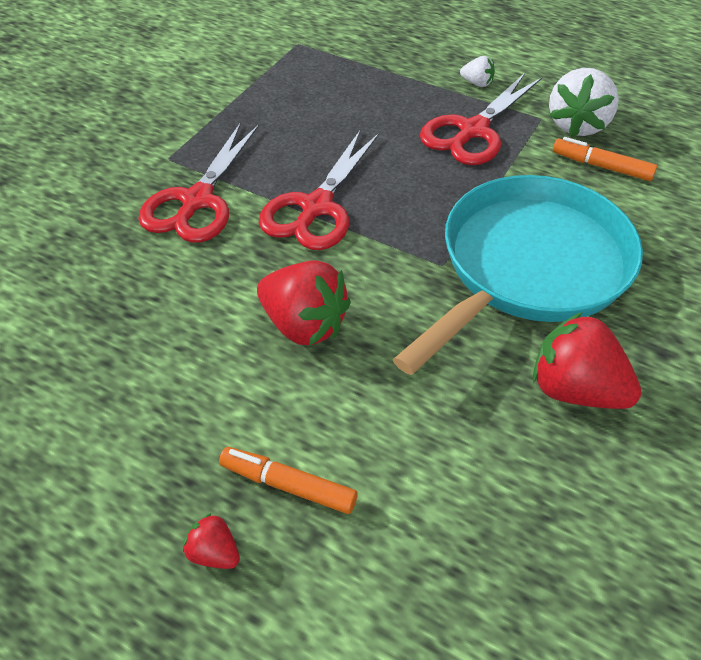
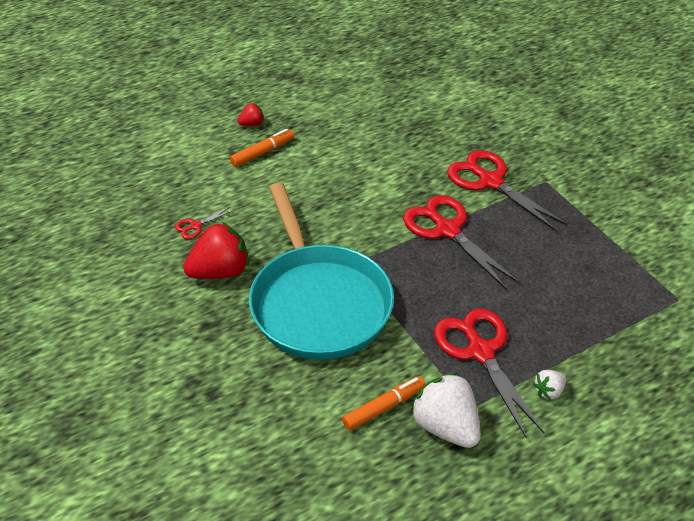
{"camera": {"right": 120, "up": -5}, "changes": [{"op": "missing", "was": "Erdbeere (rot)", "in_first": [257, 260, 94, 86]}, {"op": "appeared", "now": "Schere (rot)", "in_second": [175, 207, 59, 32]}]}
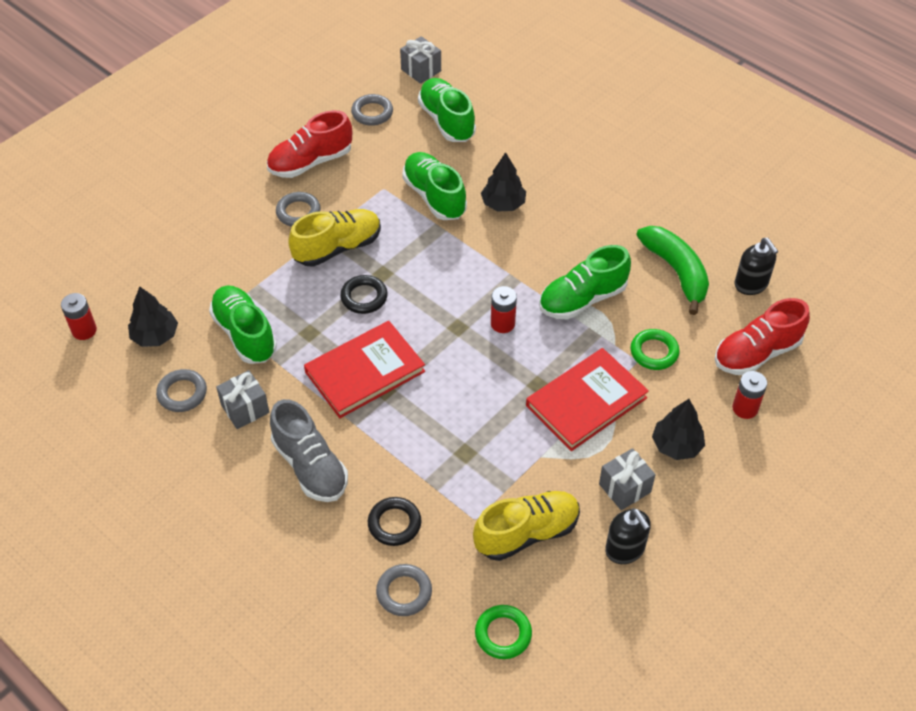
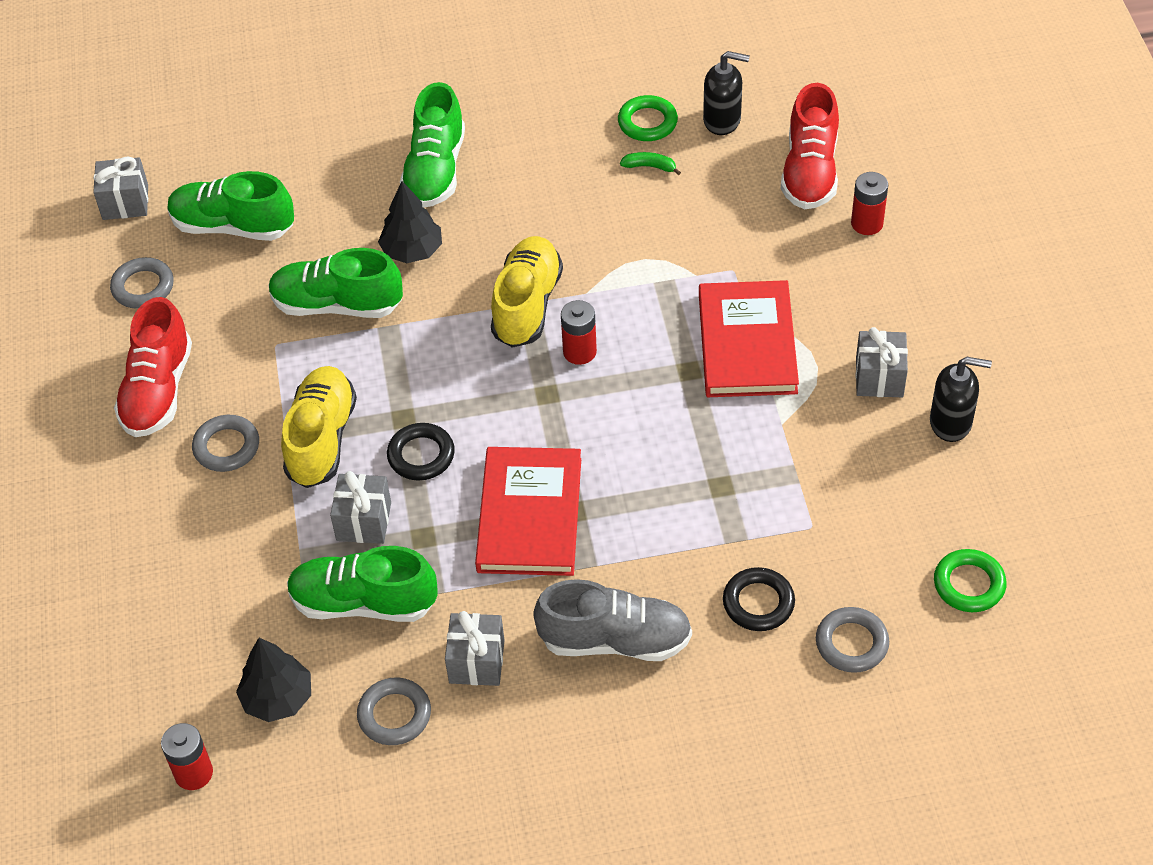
{"camera": {"right": -50, "up": 0}, "changes": [{"op": "relocated", "was": "Schuh (gelb)", "in_first": [473, 491, 107, 70], "in_second": [491, 236, 72, 112]}, {"op": "relocated", "was": "Schuh (grün)", "in_first": [539, 245, 92, 75], "in_second": [400, 82, 65, 126]}, {"op": "relocated", "was": "Ring (grün)", "in_first": [630, 329, 50, 41], "in_second": [618, 95, 60, 46]}, {"op": "size", "was": "Banane (grün)", "in_first": [636, 226, 73, 89], "in_second": [620, 152, 61, 23], "ratio": 0.4}, {"op": "missing", "was": "Baum (schwarz)", "in_first": [652, 399, 53, 61]}, {"op": "appeared", "now": "Geschenk (grau)", "in_second": [330, 471, 61, 73]}]}
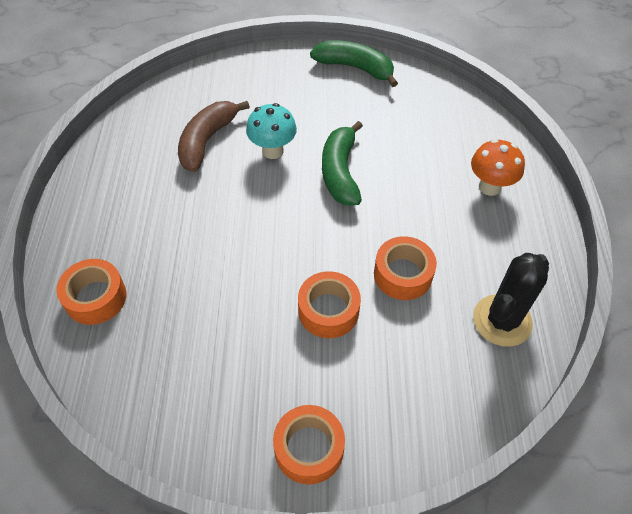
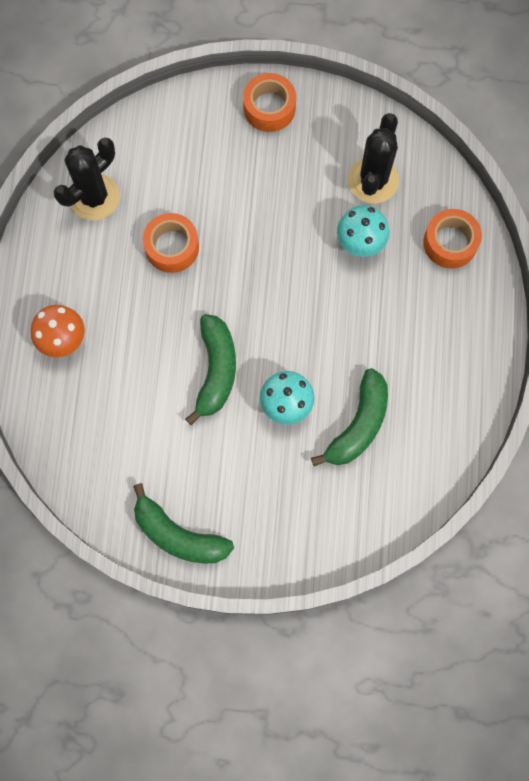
{"camera": {"right": -175, "up": 20}, "changes": [{"op": "colour", "was": "Banane (braun)", "now": "Banane (grün)", "in_first": [178, 101, 72, 71], "in_second": [311, 368, 77, 98]}, {"op": "missing", "was": "Klebeband (orange)", "in_first": [298, 271, 63, 67]}, {"op": "appeared", "now": "Pilz (türkis)", "in_second": [337, 205, 52, 52]}, {"op": "appeared", "now": "Kaktus (schwarz)", "in_second": [348, 113, 51, 91]}]}
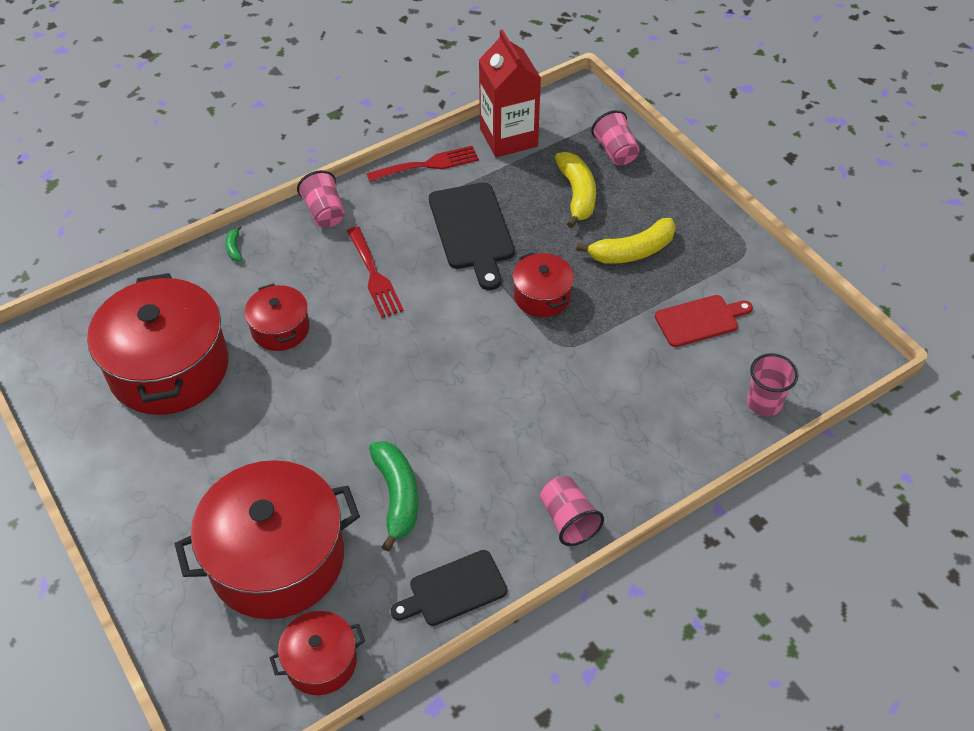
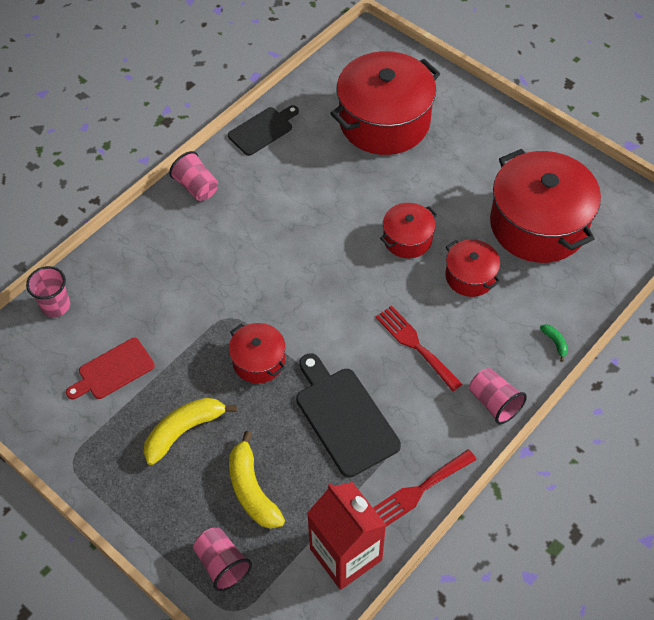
{"camera": {"right": 165, "up": 5}, "changes": [{"op": "relocated", "was": "Kochtopf (rot)", "in_first": [270, 611, 95, 84], "in_second": [380, 203, 58, 55]}, {"op": "missing", "was": "Banane (grün)", "in_first": [369, 441, 49, 111]}]}
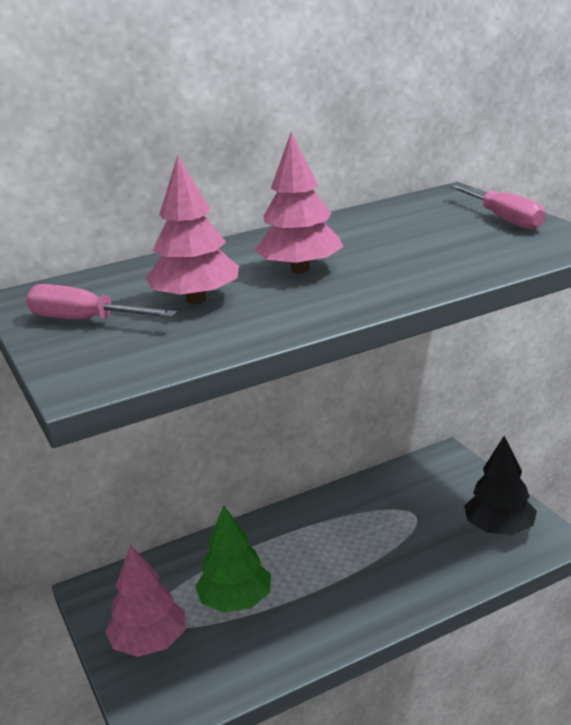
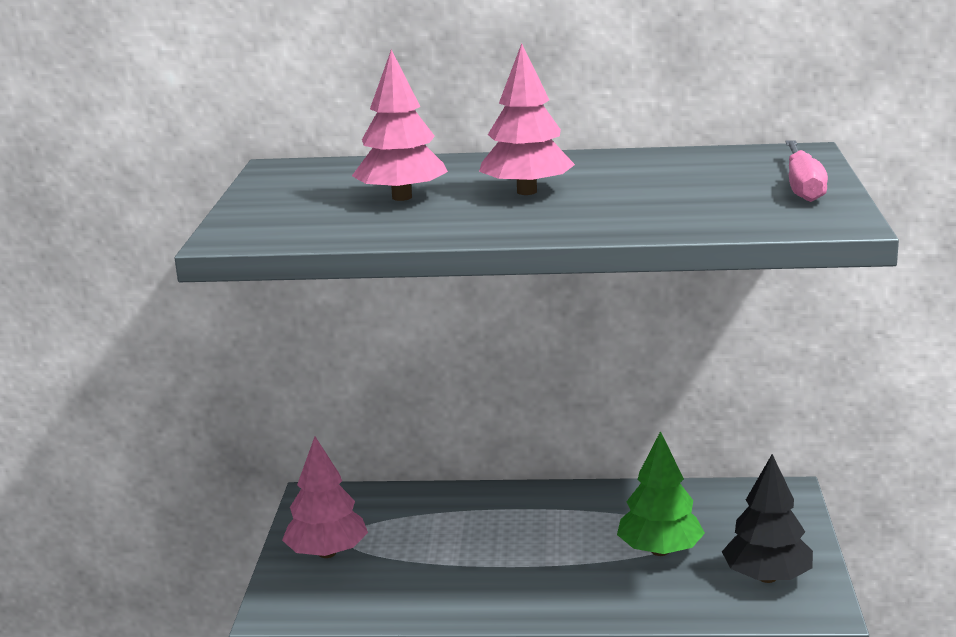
{"camera": {"right": 30, "up": -5}, "changes": [{"op": "missing", "was": "Schraubenzieher (rosa)", "in_first": [26, 284, 151, 35]}, {"op": "relocated", "was": "Baum (grün)", "in_first": [195, 505, 76, 108], "in_second": [617, 431, 88, 125]}]}
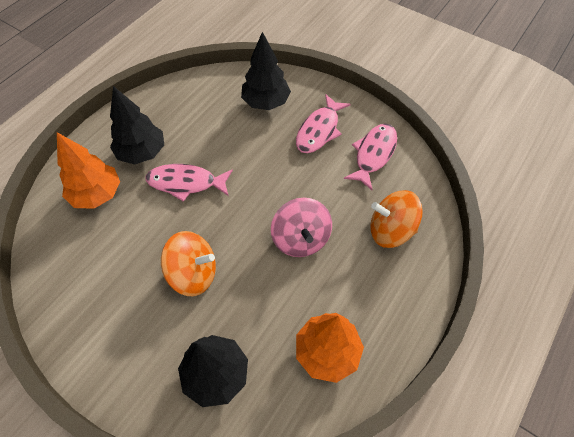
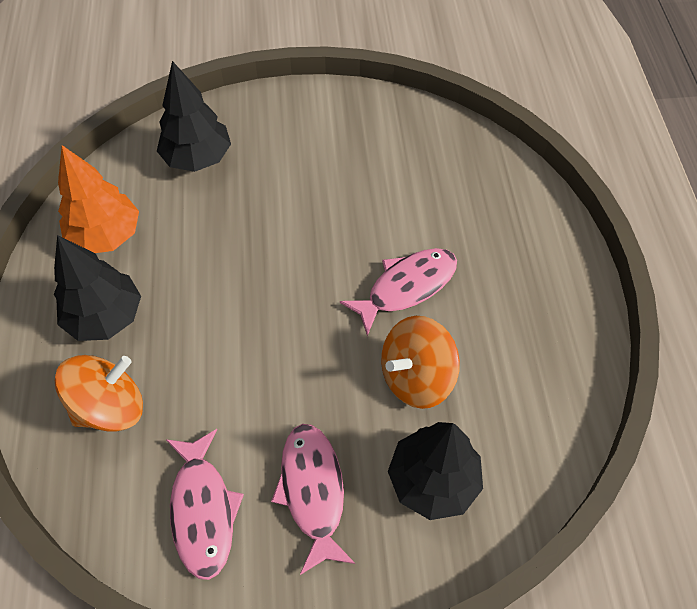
{"camera": {"right": 140, "up": 0}, "changes": [{"op": "missing", "was": "Baum (orange)", "in_first": [57, 132, 63, 77]}, {"op": "relocated", "was": "Baum (schwarz)", "in_first": [110, 86, 54, 78], "in_second": [54, 235, 87, 106]}, {"op": "relocated", "was": "Kreisel (orange)", "in_first": [161, 231, 55, 65], "in_second": [381, 316, 79, 93]}, {"op": "missing", "was": "Kreisel (rosa)", "in_first": [271, 198, 61, 59]}]}
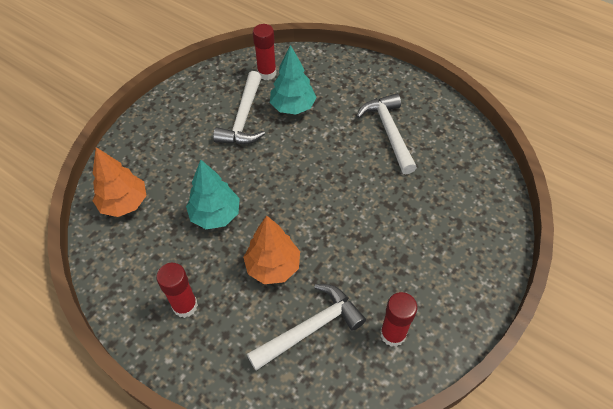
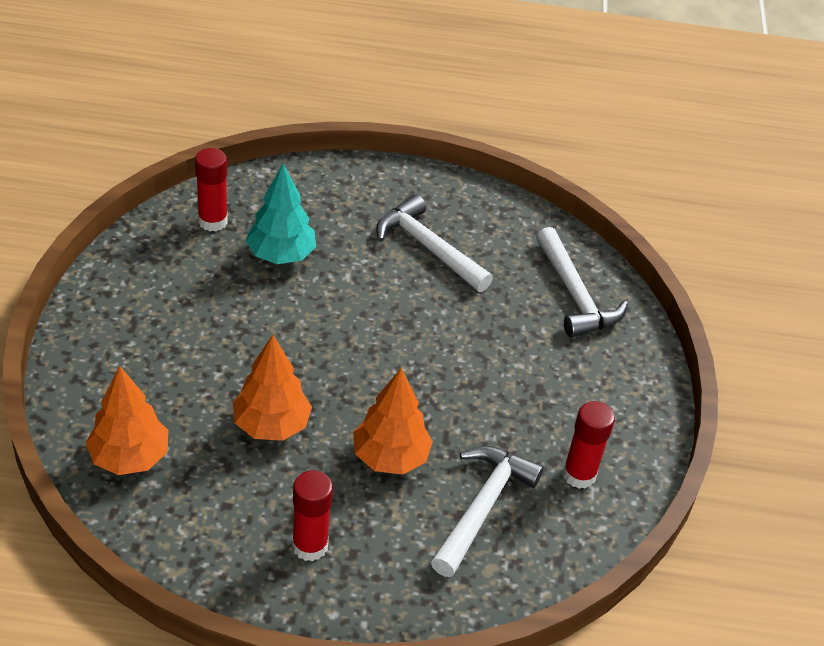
{"camera": {"right": -35, "up": -10}, "changes": [{"op": "colour", "was": "Baum (türkis)", "now": "Baum (orange)", "in_first": [186, 160, 54, 69], "in_second": [233, 335, 79, 106]}, {"op": "relocated", "was": "Hammer (weiß)", "in_first": [213, 71, 52, 73], "in_second": [536, 227, 92, 111]}]}
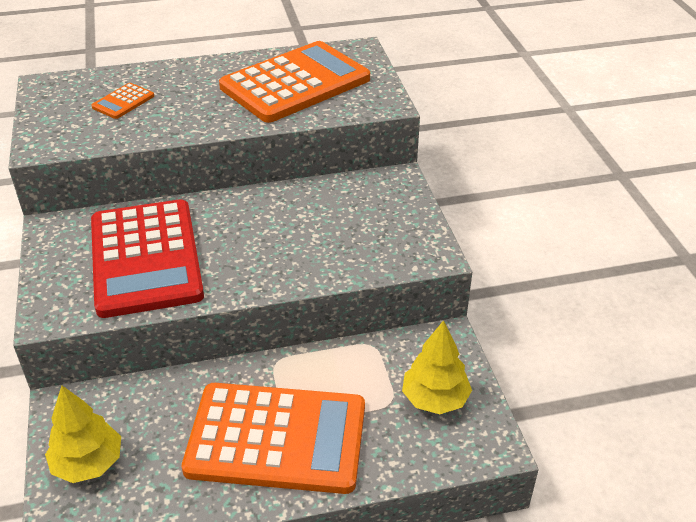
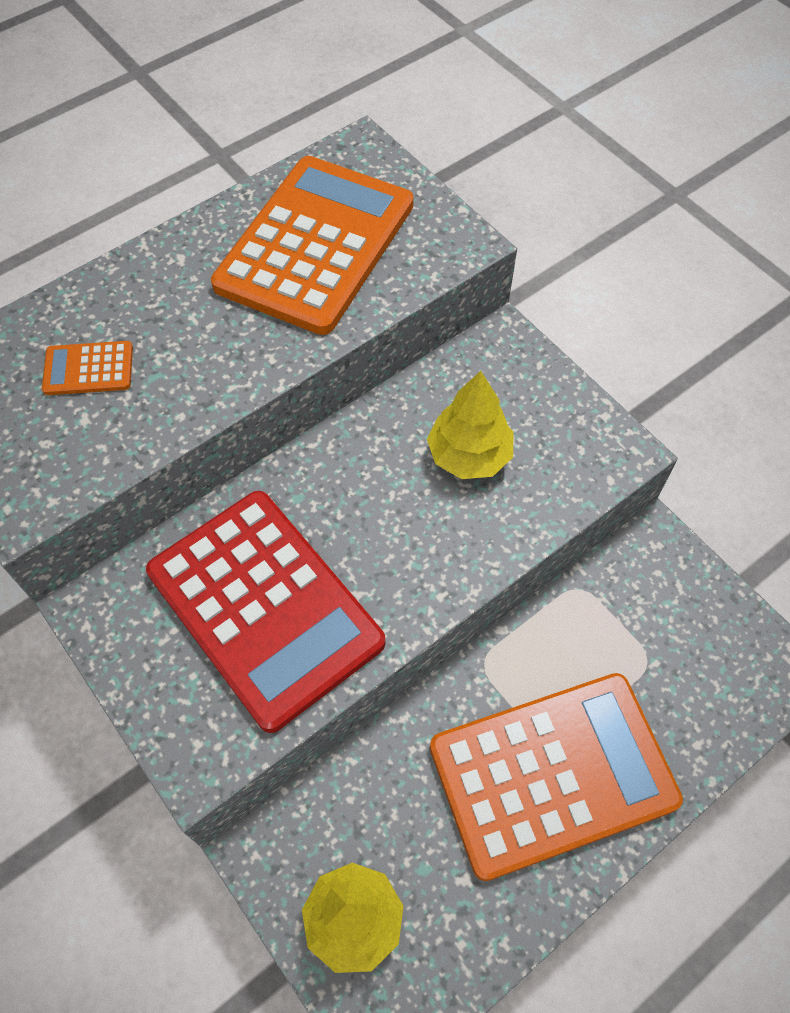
{"camera": {"right": -25, "up": 20}, "changes": [{"op": "spun", "was": "Taschenrechner (orange)", "in_first": [91, 83, 63, 36], "in_second": [42, 341, 91, 54], "clockwise": 75}, {"op": "relocated", "was": "Baum (gelb)", "in_first": [402, 320, 70, 94], "in_second": [427, 371, 87, 108]}]}
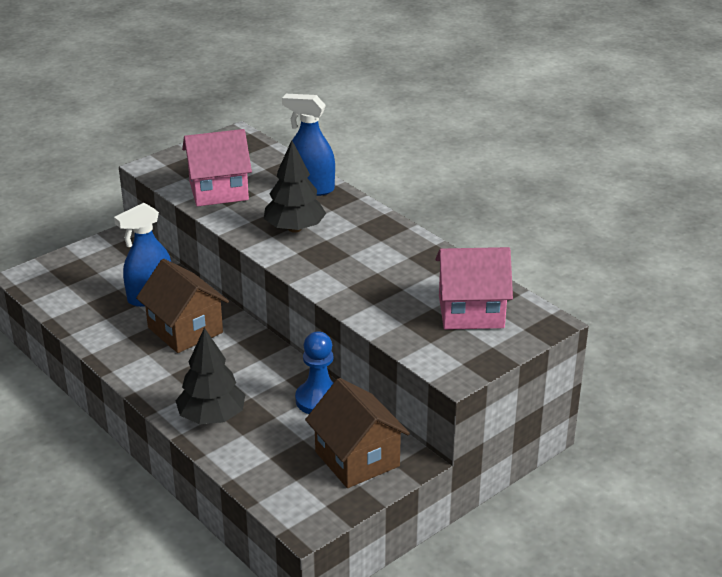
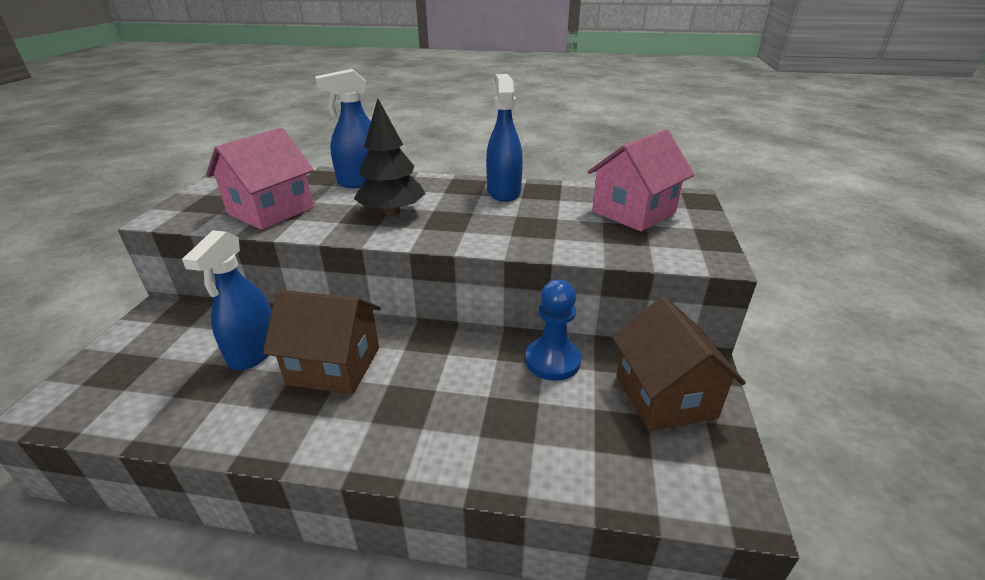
{"camera": {"right": -40, "up": 0}, "changes": [{"op": "missing", "was": "Baum (schwarz)", "in_first": [175, 328, 70, 96]}, {"op": "spun", "was": "Haus (braun)", "in_first": [305, 378, 105, 110], "in_second": [612, 296, 134, 135], "clockwise": 60}, {"op": "appeared", "now": "Sprühflasche (blau)", "in_second": [486, 74, 37, 128]}]}
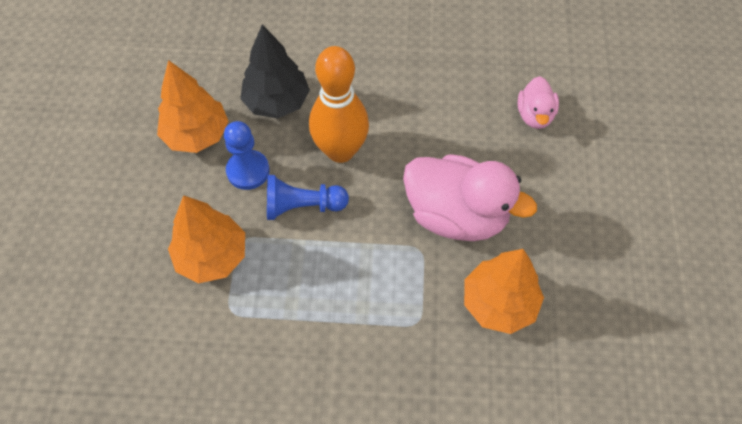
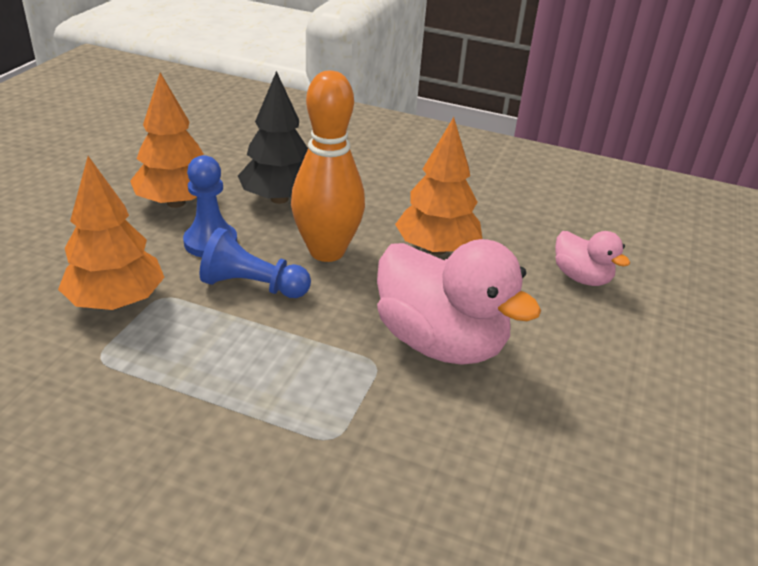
{"camera": {"right": 15, "up": -25}, "changes": [{"op": "relocated", "was": "Baum (orange)", "in_first": [464, 249, 80, 85], "in_second": [395, 117, 87, 138]}, {"op": "spun", "was": "Ente (rosa)", "in_first": [517, 76, 42, 53], "in_second": [555, 231, 75, 55], "clockwise": -60}]}
